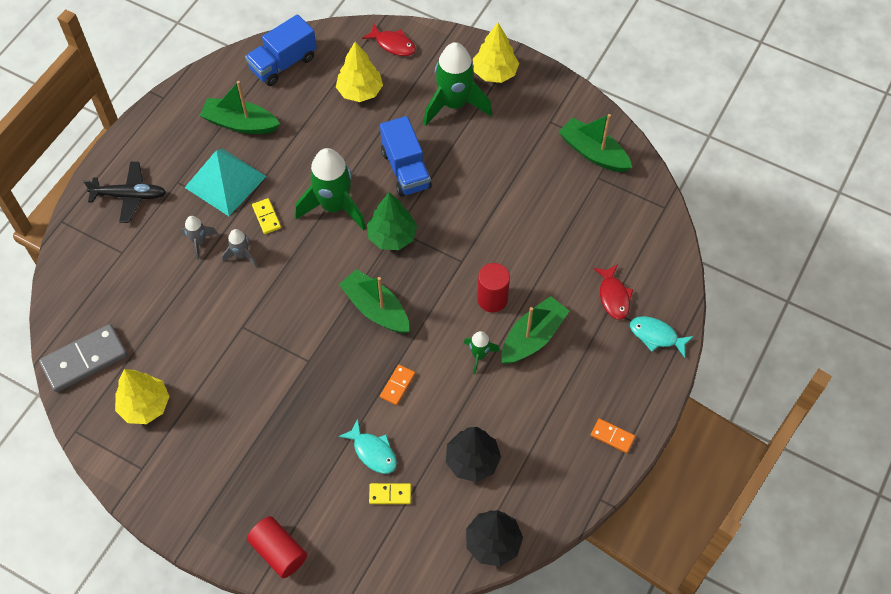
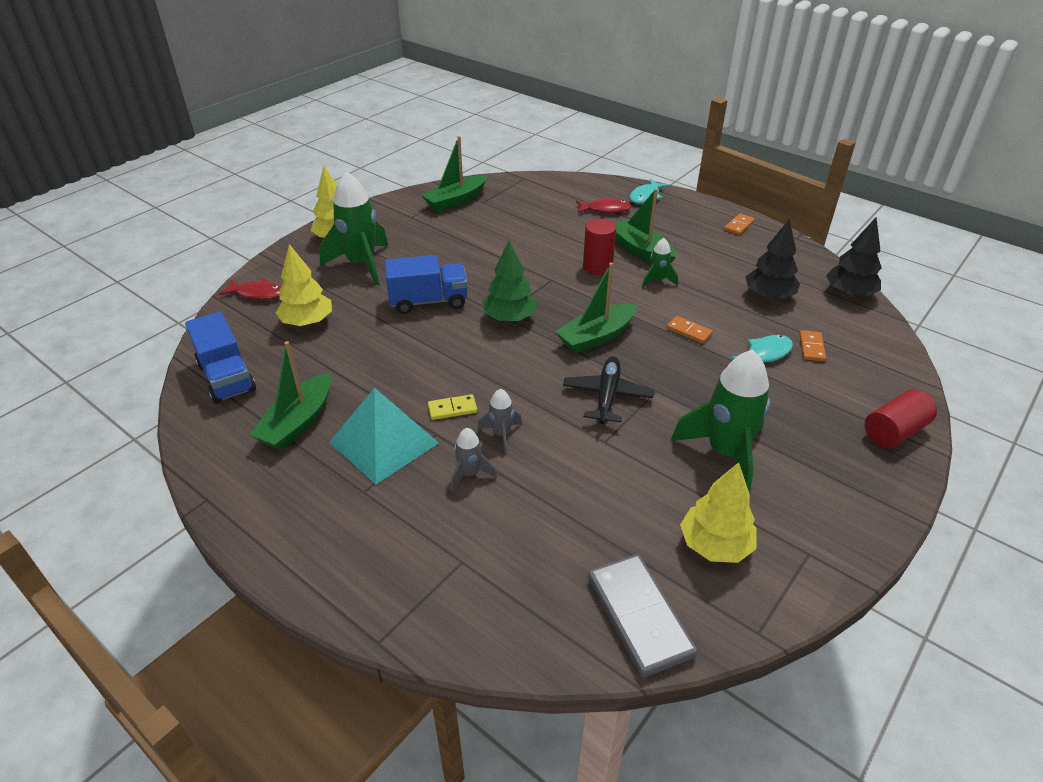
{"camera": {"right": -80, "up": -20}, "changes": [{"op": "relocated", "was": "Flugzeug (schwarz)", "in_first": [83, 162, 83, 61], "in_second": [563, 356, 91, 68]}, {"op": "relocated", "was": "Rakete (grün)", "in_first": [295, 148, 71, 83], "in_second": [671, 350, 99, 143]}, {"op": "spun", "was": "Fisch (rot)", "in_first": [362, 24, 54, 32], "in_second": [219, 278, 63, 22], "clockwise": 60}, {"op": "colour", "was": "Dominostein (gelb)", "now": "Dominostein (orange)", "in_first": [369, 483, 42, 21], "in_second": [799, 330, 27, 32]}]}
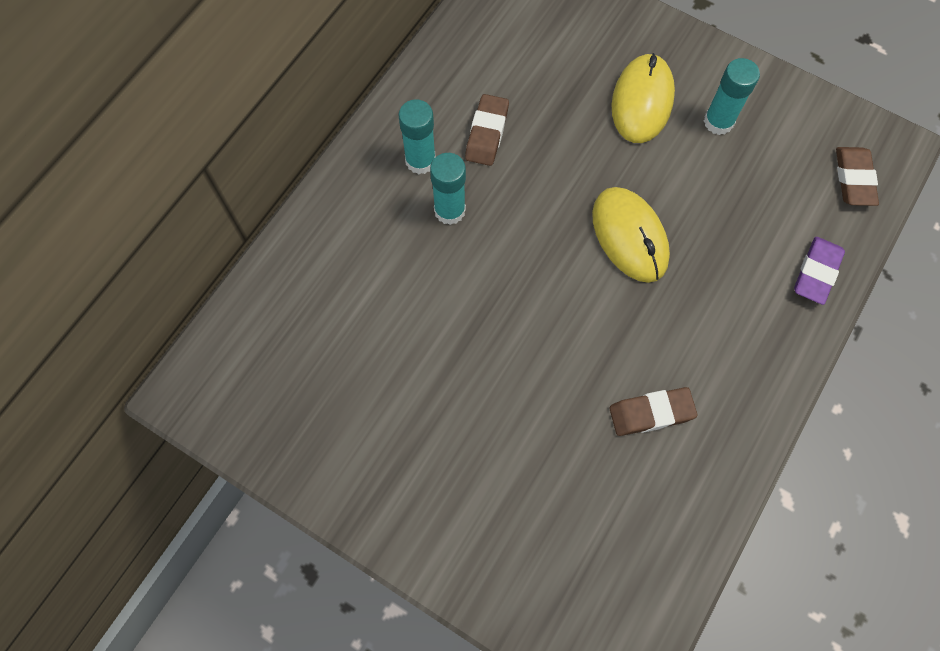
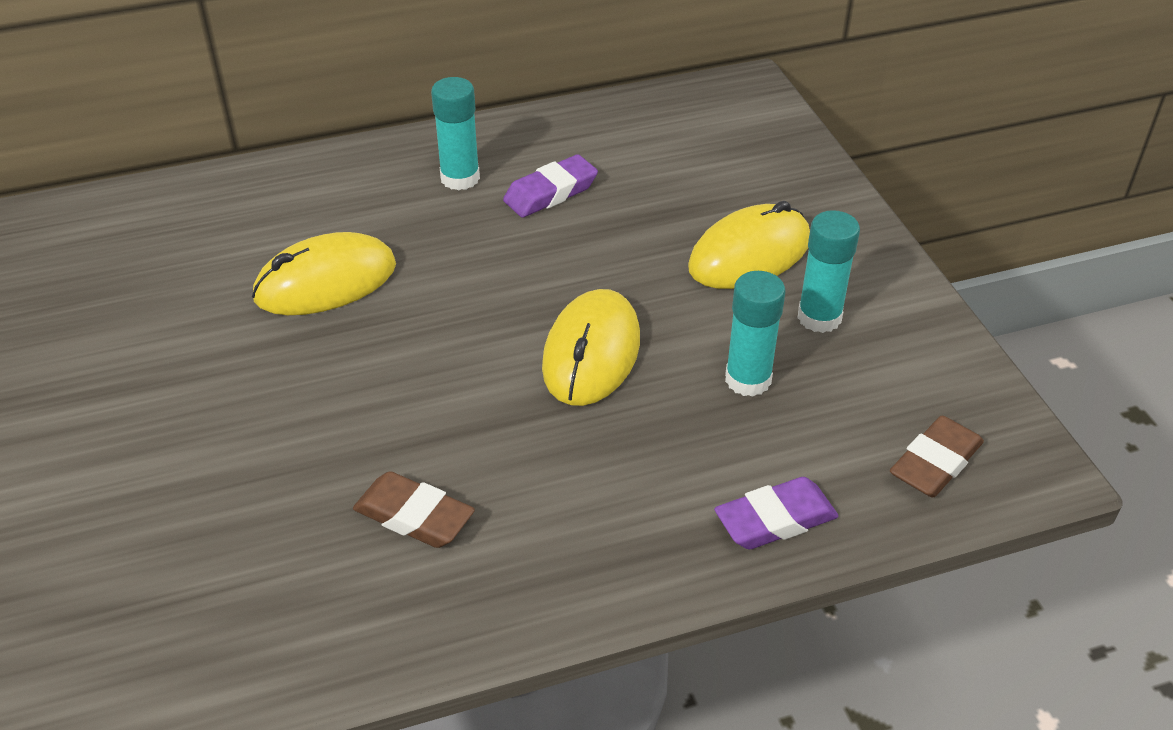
{"camera": {"right": 40, "up": -25}, "changes": [{"op": "relocated", "was": "Klebestift (türkis)", "in_first": [430, 153, 36, 72], "in_second": [725, 271, 61, 126]}, {"op": "colour", "was": "Radiergummi (braun)", "now": "Radiergummi (lila)", "in_first": [465, 94, 44, 72], "in_second": [503, 154, 95, 64]}, {"op": "appeared", "now": "Computermaus (gelb)", "in_second": [252, 232, 144, 83]}]}
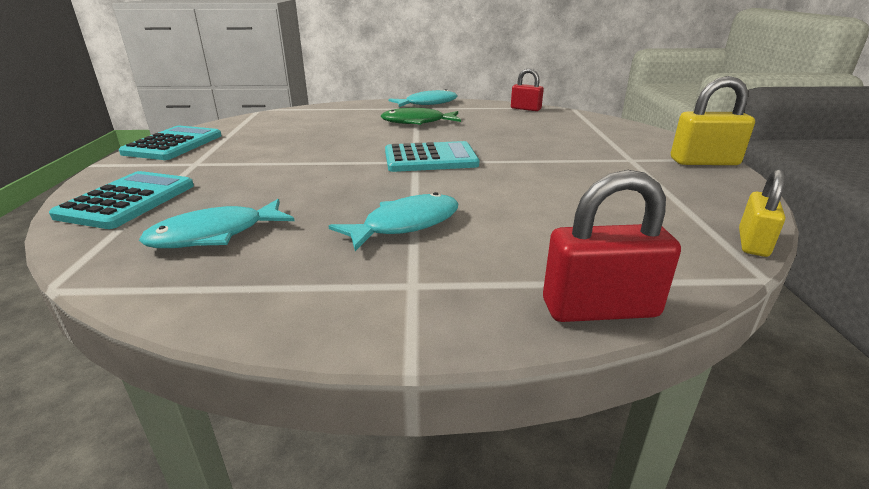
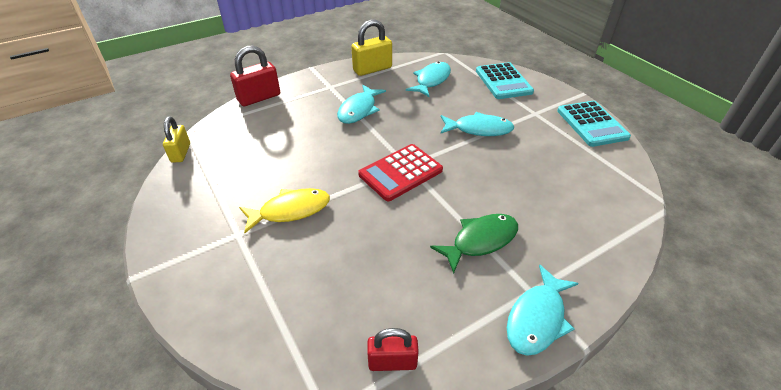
{"camera": {"right": 150, "up": 15}, "changes": [{"op": "colour", "was": "Taschenrechner (türkis)", "now": "Taschenrechner (rot)", "in_first": [385, 141, 94, 31], "in_second": [358, 144, 85, 57]}, {"op": "relocated", "was": "Vorhängeschloss (gelb)", "in_first": [671, 76, 84, 89], "in_second": [351, 20, 41, 56]}, {"op": "appeared", "now": "Fisch (gelb)", "in_second": [239, 188, 91, 45]}, {"op": "appeared", "now": "Fisch (türkis)", "in_second": [441, 112, 73, 24]}]}
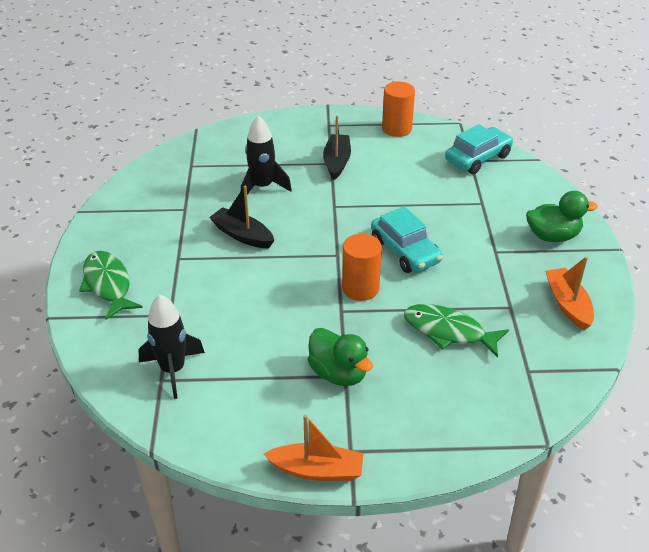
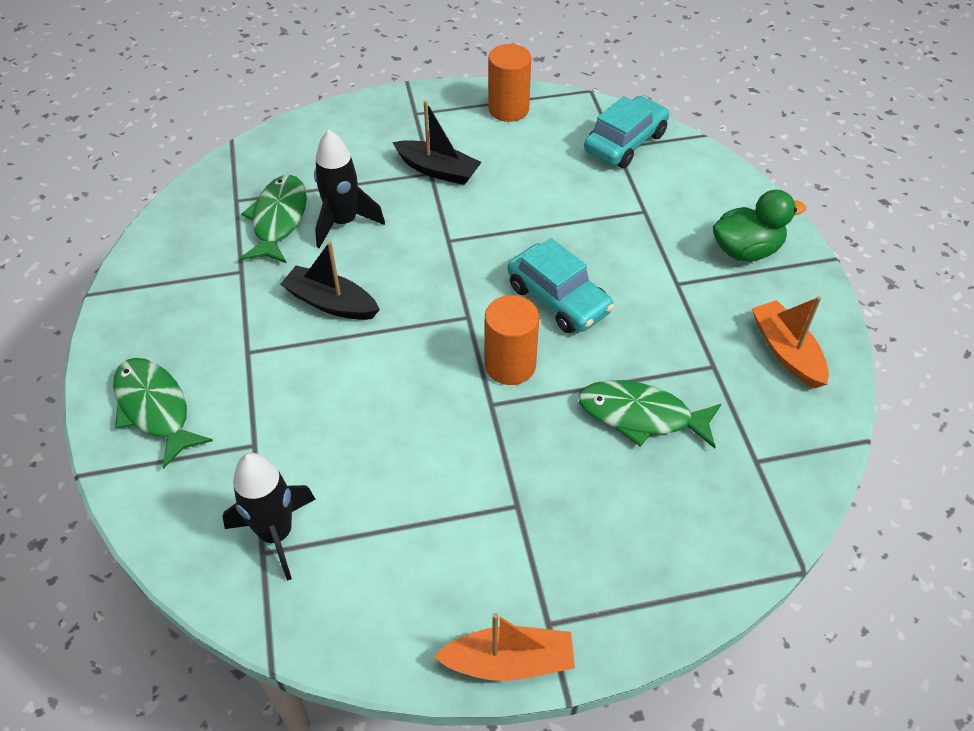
{"camera": {"right": -10, "up": 10}, "changes": [{"op": "missing", "was": "Ente (grün)", "in_first": [308, 328, 65, 58]}, {"op": "spun", "was": "Boot (schwarz)", "in_first": [323, 115, 28, 65], "in_second": [392, 101, 90, 84], "clockwise": 120}, {"op": "appeared", "now": "Fisch (grün)", "in_second": [240, 175, 67, 88]}]}
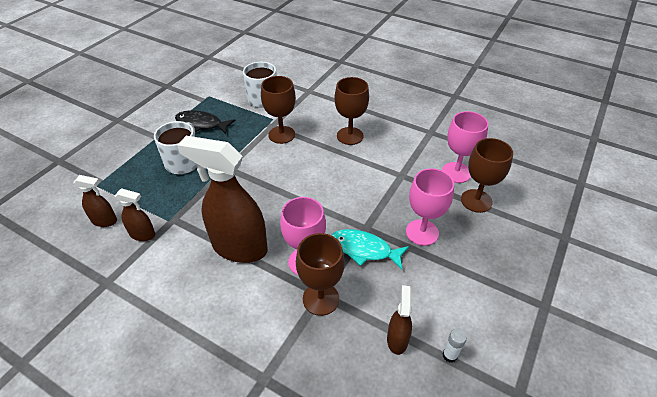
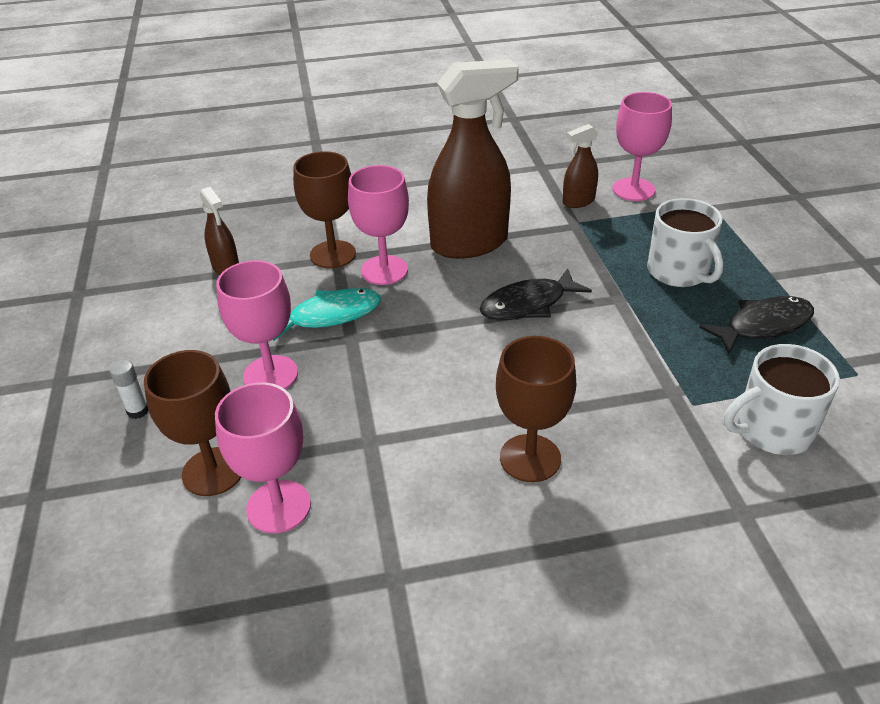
{"camera": {"right": 140, "up": -5}, "changes": [{"op": "exchanged", "was": "Sprühflasche (braun)", "now": "Kelch (rosa)", "in_first": [73, 175, 44, 52], "in_second": [612, 92, 60, 109]}, {"op": "missing", "was": "Kelch (braun)", "in_first": [261, 76, 35, 68]}, {"op": "relocated", "was": "Klebestift (weiß)", "in_first": [443, 328, 24, 35], "in_second": [110, 360, 39, 59]}, {"op": "appeared", "now": "Fisch (schwarz)", "in_second": [479, 268, 113, 52]}]}
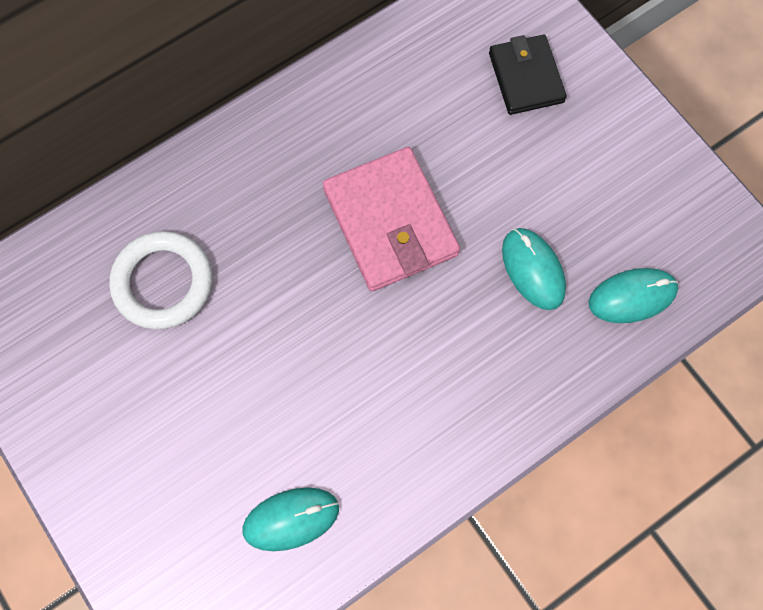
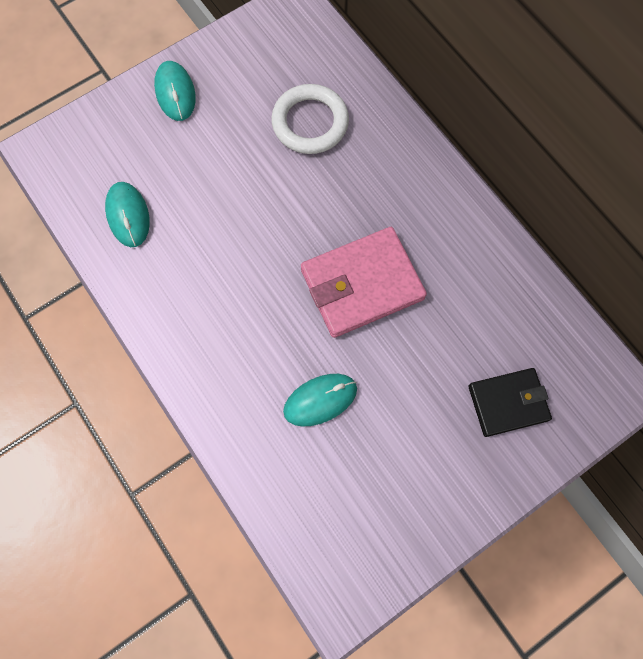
{"camera": {"right": 90, "up": 0}, "changes": [{"op": "relocated", "was": "Computermaus (türkis)", "in_first": [589, 268, 89, 55], "in_second": [154, 61, 42, 60]}]}
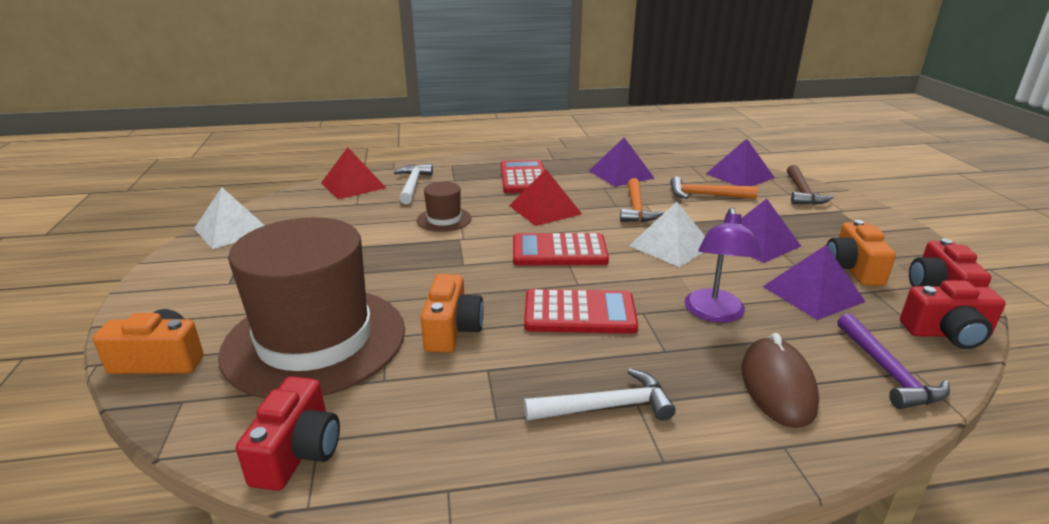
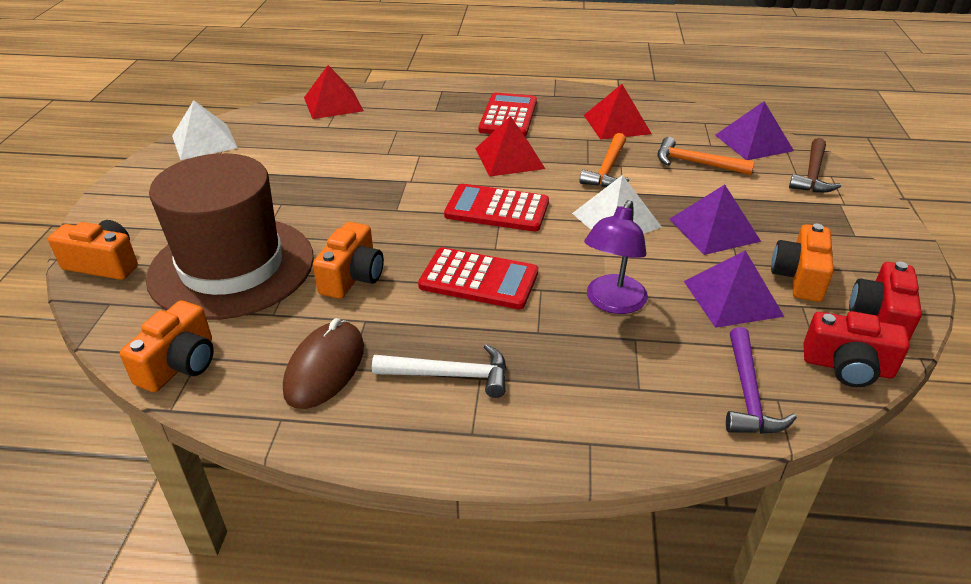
{"camera": {"right": 15, "up": 10}, "changes": [{"op": "colour", "was": "Kamera (rot)", "now": "Kamera (orange)", "in_first": [236, 376, 104, 115], "in_second": [120, 300, 94, 92]}, {"op": "missing", "was": "Hammer (weiß)", "in_first": [394, 164, 39, 40]}, {"op": "missing", "was": "Hut (braun)", "in_first": [417, 182, 55, 50]}, {"op": "colour", "was": "Pyramide (lila)", "now": "Pyramide (rot)", "in_first": [589, 138, 66, 49], "in_second": [584, 84, 68, 56]}, {"op": "relocated", "was": "Computermaus (braun)", "in_first": [742, 333, 77, 95], "in_second": [283, 318, 81, 91]}]}
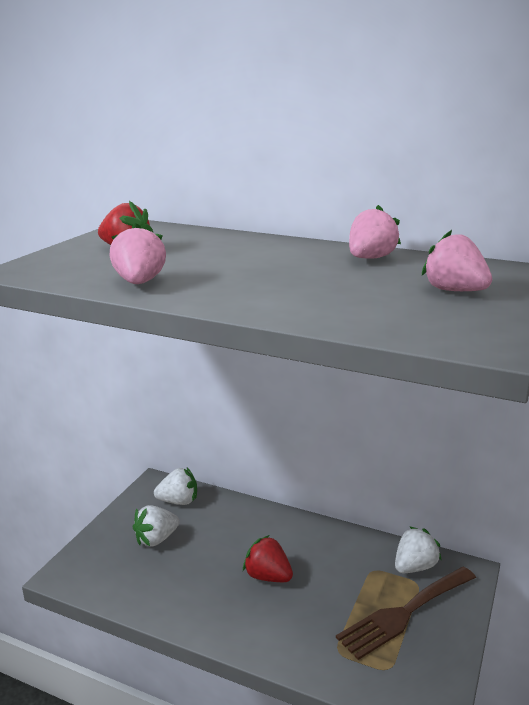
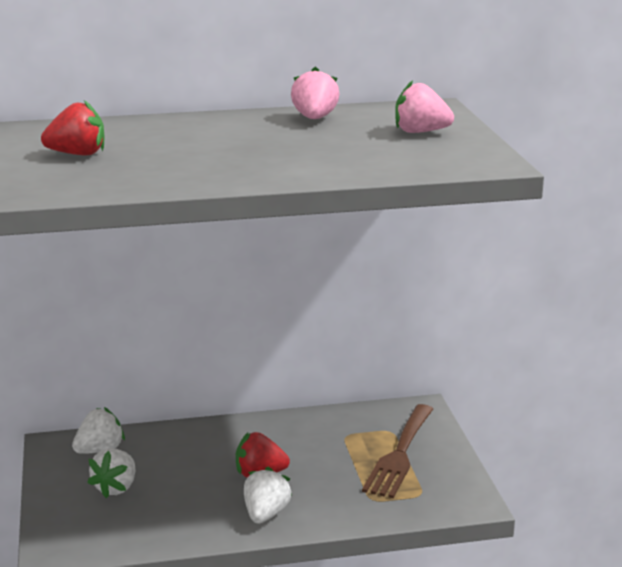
{"camera": {"right": -35, "up": 0}, "changes": [{"op": "missing", "was": "Erdbeere (rosa)", "in_first": [110, 223, 56, 61]}, {"op": "relocated", "was": "Erdbeere (weiß)", "in_first": [395, 526, 47, 47], "in_second": [244, 467, 48, 56]}]}
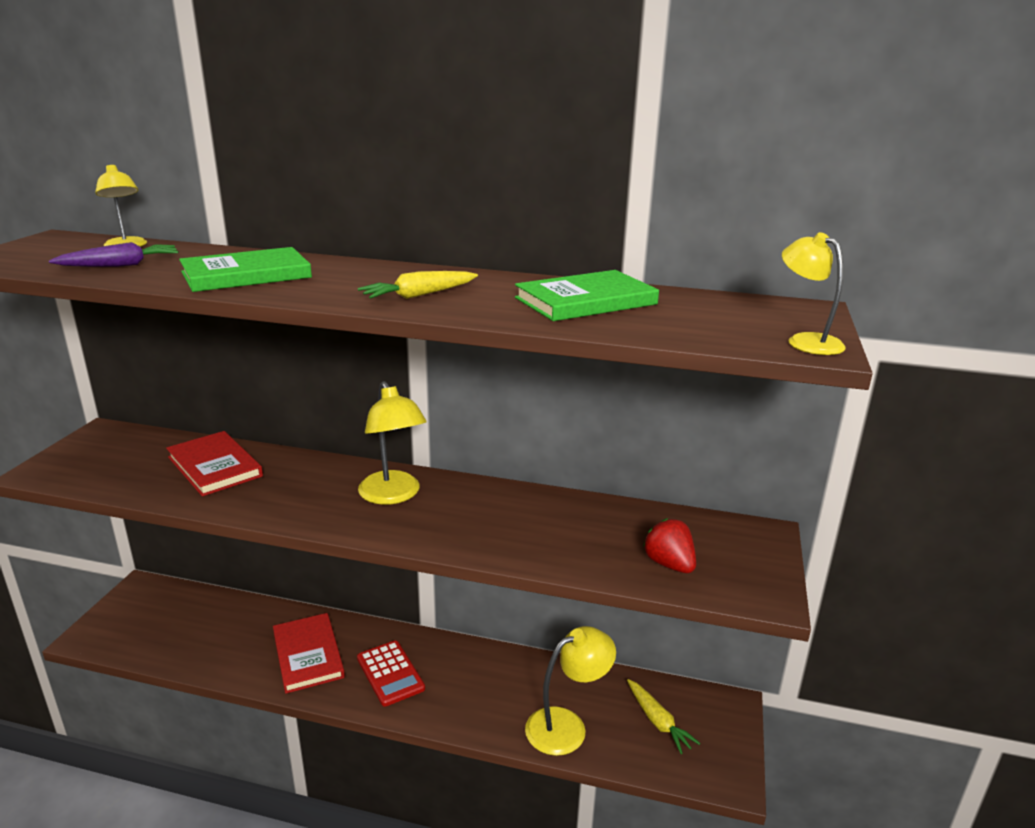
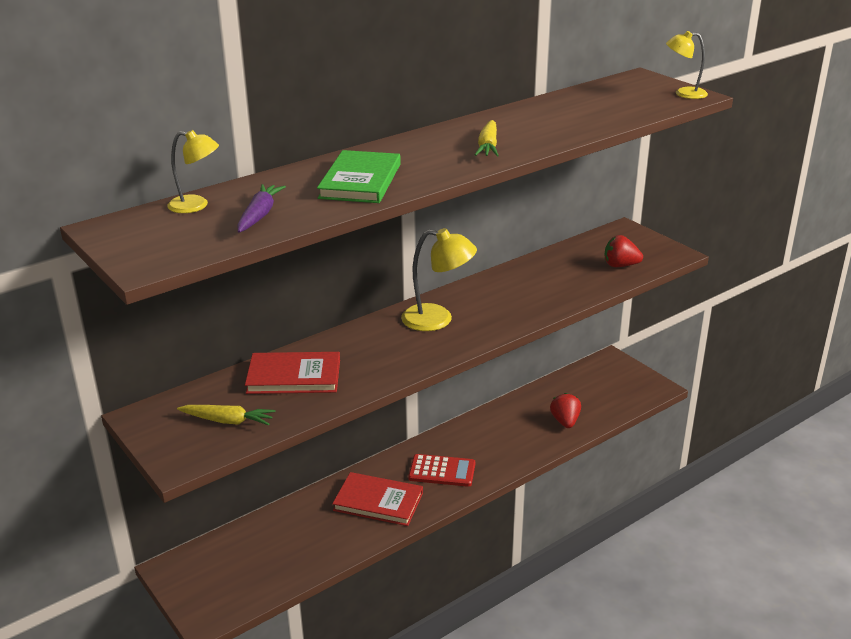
{"camera": {"right": -50, "up": 5}, "changes": [{"op": "missing", "was": "Buch (grün)", "in_first": [515, 270, 144, 51]}, {"op": "exchanged", "was": "Lampe (gelb)", "now": "Erdbeere (rot)", "in_first": [525, 626, 91, 130], "in_second": [550, 393, 31, 35]}, {"op": "relocated", "was": "Karotte (gelb)", "in_first": [627, 679, 73, 75], "in_second": [177, 405, 99, 21]}]}
